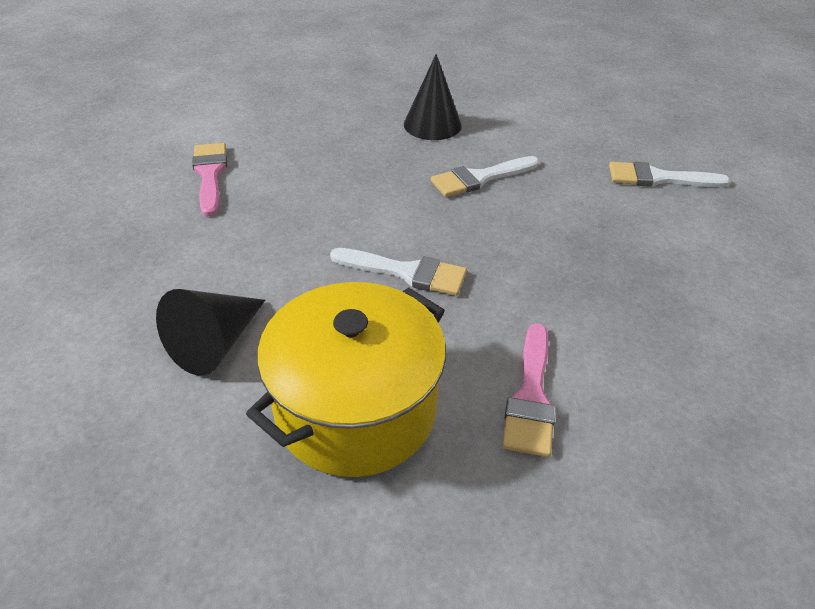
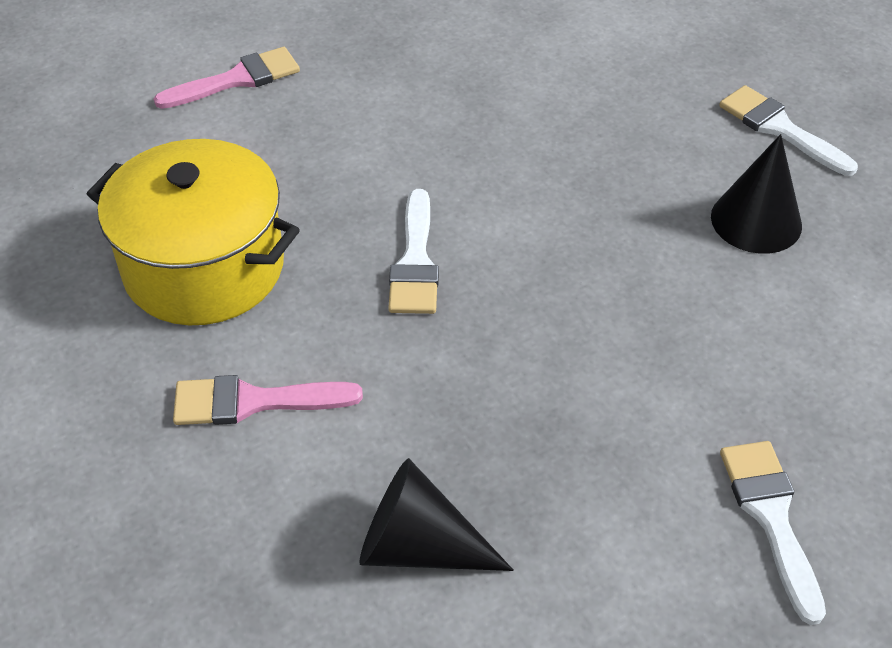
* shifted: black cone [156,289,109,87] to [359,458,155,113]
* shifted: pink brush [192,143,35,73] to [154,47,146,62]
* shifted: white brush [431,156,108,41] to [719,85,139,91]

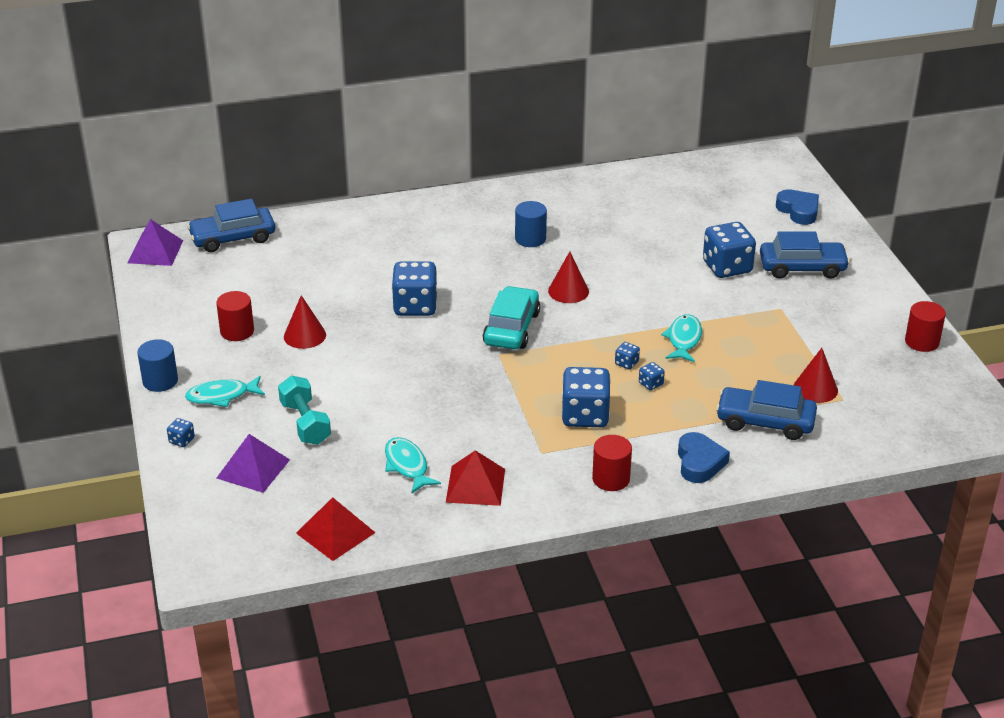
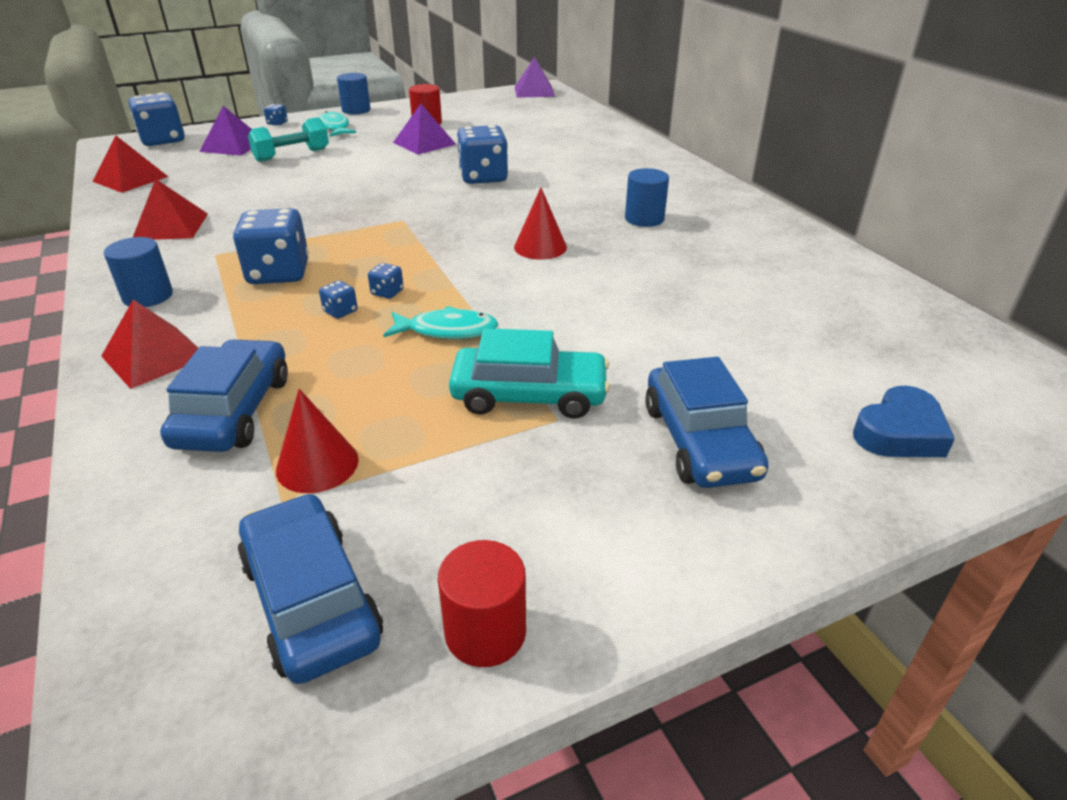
* gone: turquoise fish [385,437,56,57]
* shifted: blue car [187,199,88,53] to [238,493,145,191]
* shifted: turquoise car [483,286,57,63] to [449,328,161,91]
* shifted: blue dice [703,222,53,56] to [129,93,56,53]
* swapped: red cone [284,295,42,54] to purple pyramid [393,104,63,51]
* swapped: blue heart [678,432,52,51] to red pyramid [101,299,97,90]
* repainted: red cylinder [592,435,40,56] to blue cylinder [104,237,69,70]

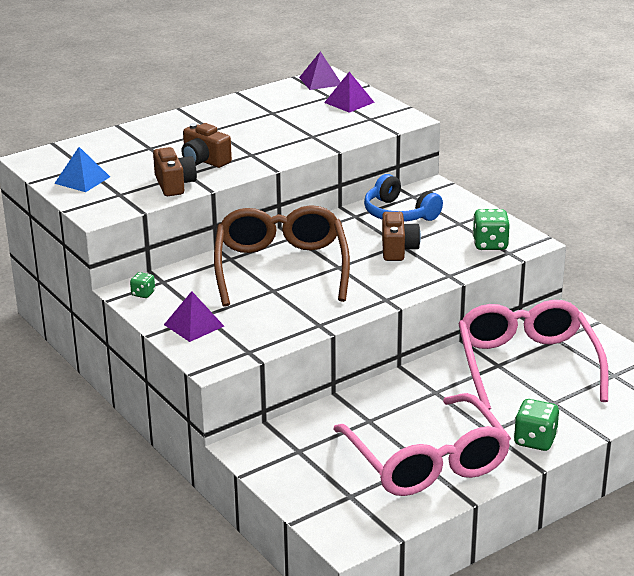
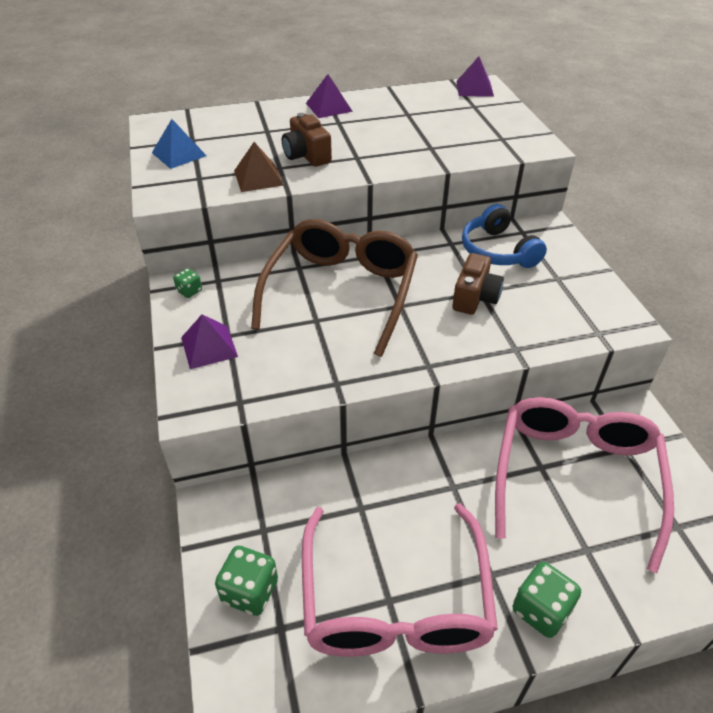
* shifted: purple pyramid [324,72,51,41] to [306,74,47,44]
* shifted: green dice [473,209,37,41] to [215,546,63,70]
* swapped: brown camera [153,147,44,49] to brown pyramid [234,142,50,50]

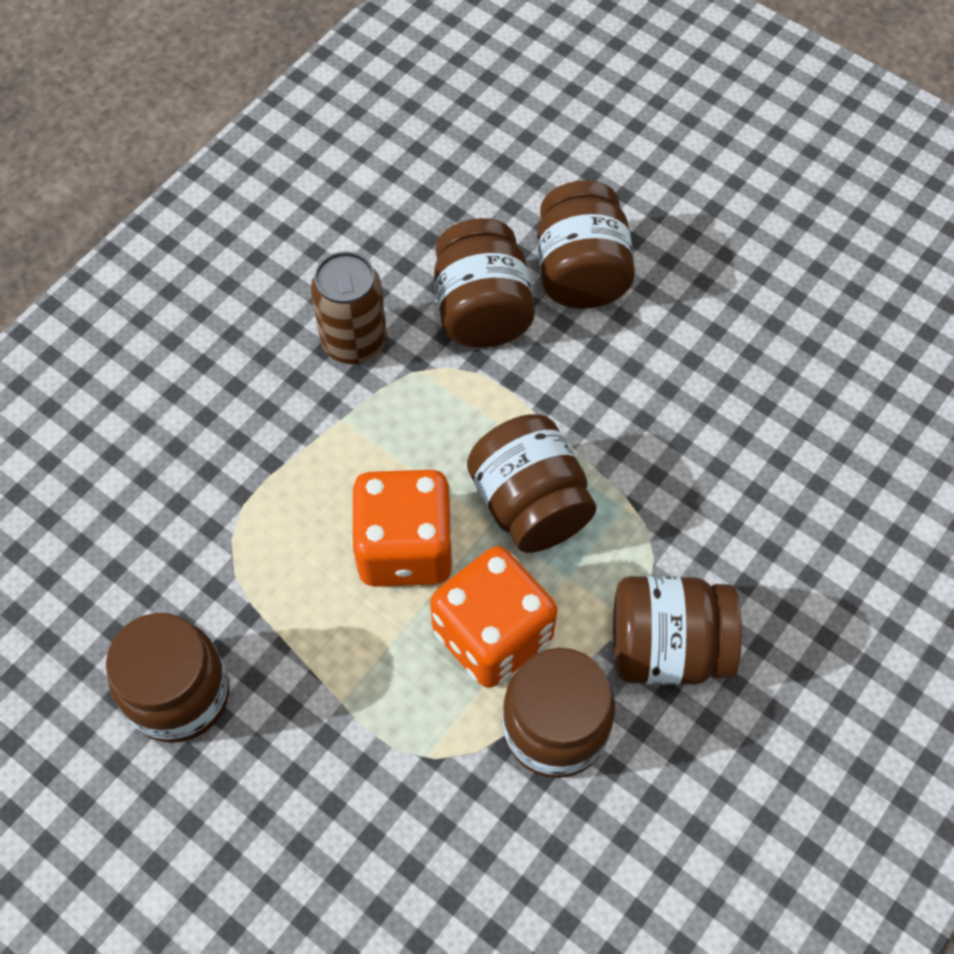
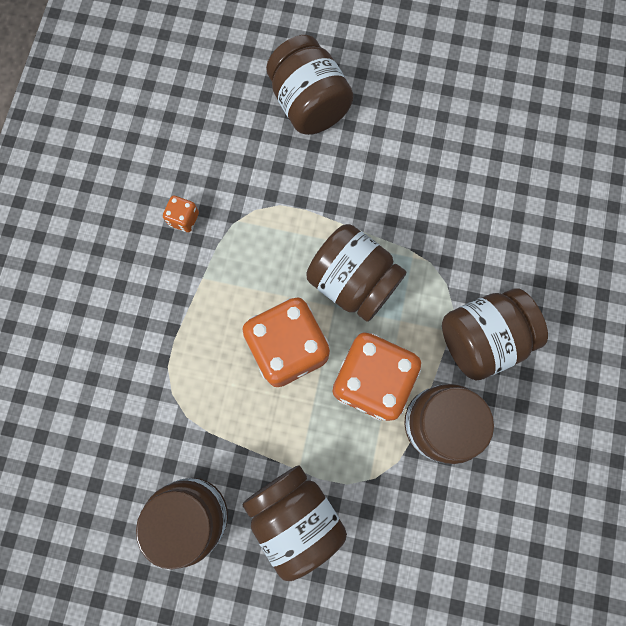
* shifted: brown jar [434,218,101,130] to [243,466,104,115]
* swapped: brown can [311,251,76,113] to orange dice [163,195,36,37]

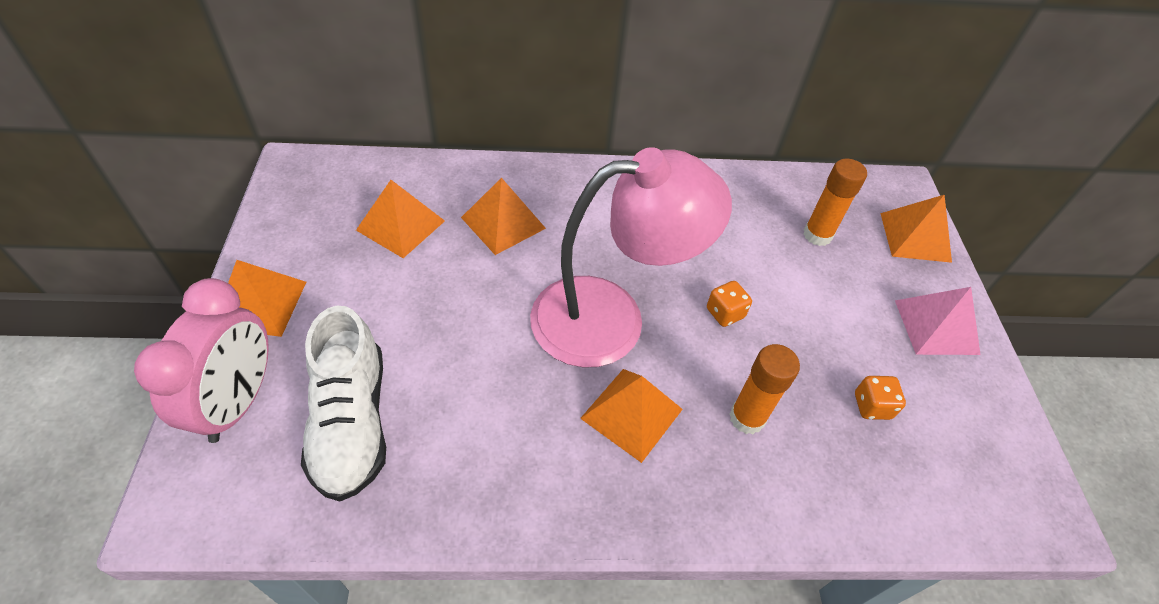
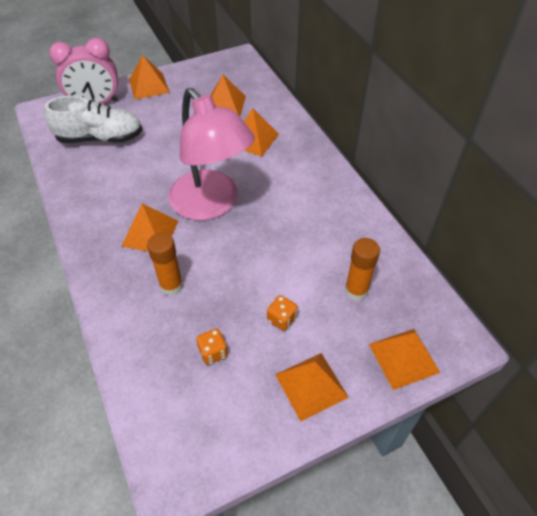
* shifted: orange dice [707,281,45,46] to [267,295,31,36]
* repainted: pink pyramid [895,287,86,68] to orange pyramid [275,353,74,68]
* rotated: white shoe [301,306,85,196] = [44,96,98,47] 150 degrees counterclockwise

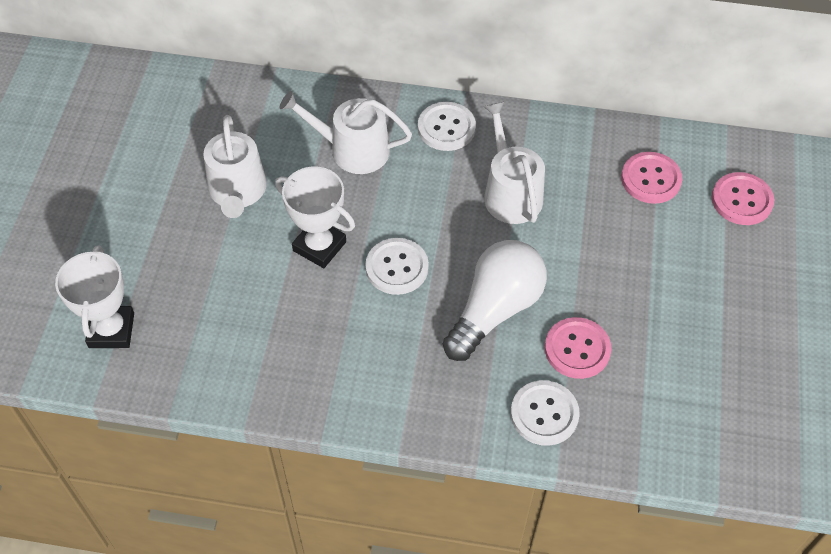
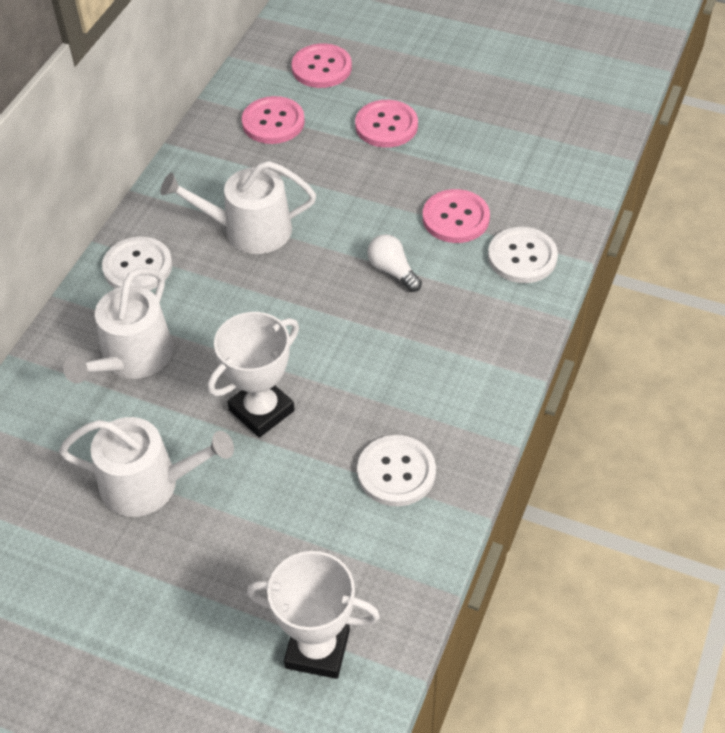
* new: pink button [355,100,63,48]
* shifted: white button [365,238,64,57] to [357,435,79,71]
* scaled: white light bulb [443,240,104,121] = [367,234,55,58] x0.47

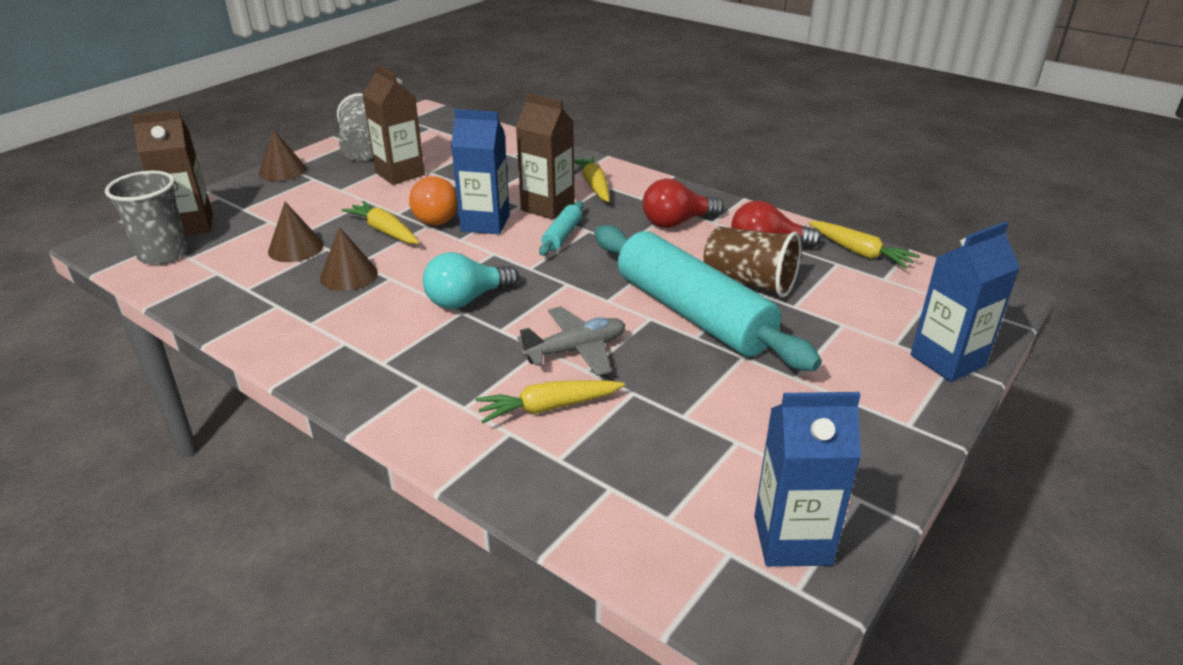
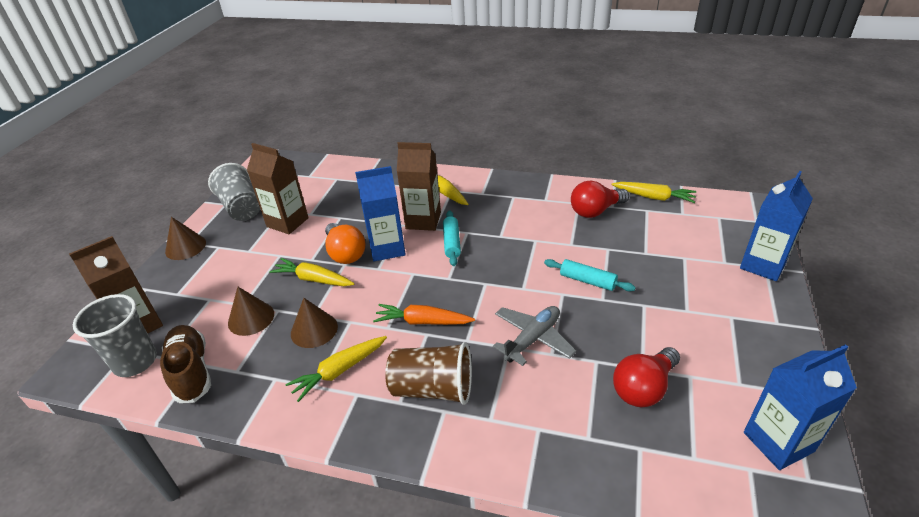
* new: brown shoe [160,325,51,78]
* shifted: yellow carrot [475,380,150,43] to [286,336,101,66]
* shifted: red light bulb [643,179,81,49] to [613,347,67,60]
* shifted: brown cup [703,226,98,72] to [385,342,87,63]
* swapped: turquoise light bulb [423,252,96,57] to orange carrot [373,304,102,21]
* scaled: turquoise rolling pin [594,225,228,146] = [544,259,92,32] x0.41

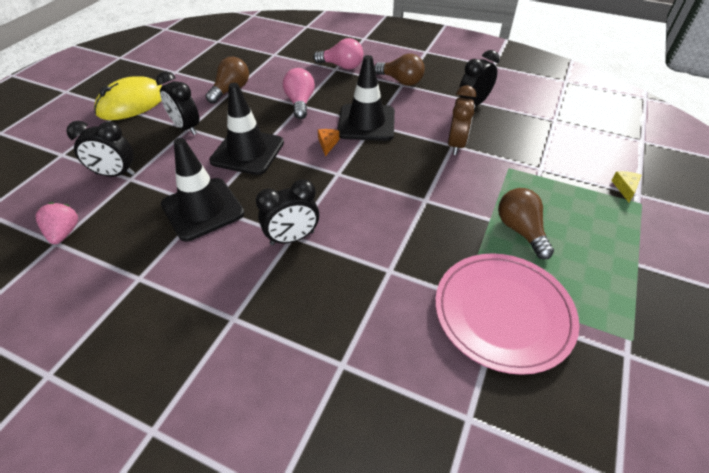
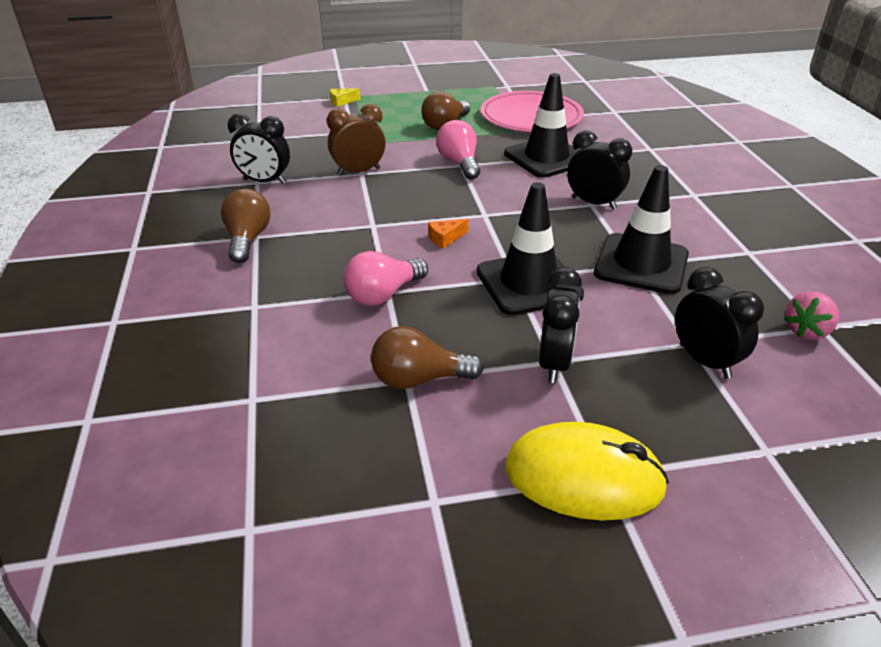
* shifted: pink light bulb [313,38,50,31] to [436,120,44,60]
* shifted: black traffic cone [337,55,58,86] to [504,73,75,105]

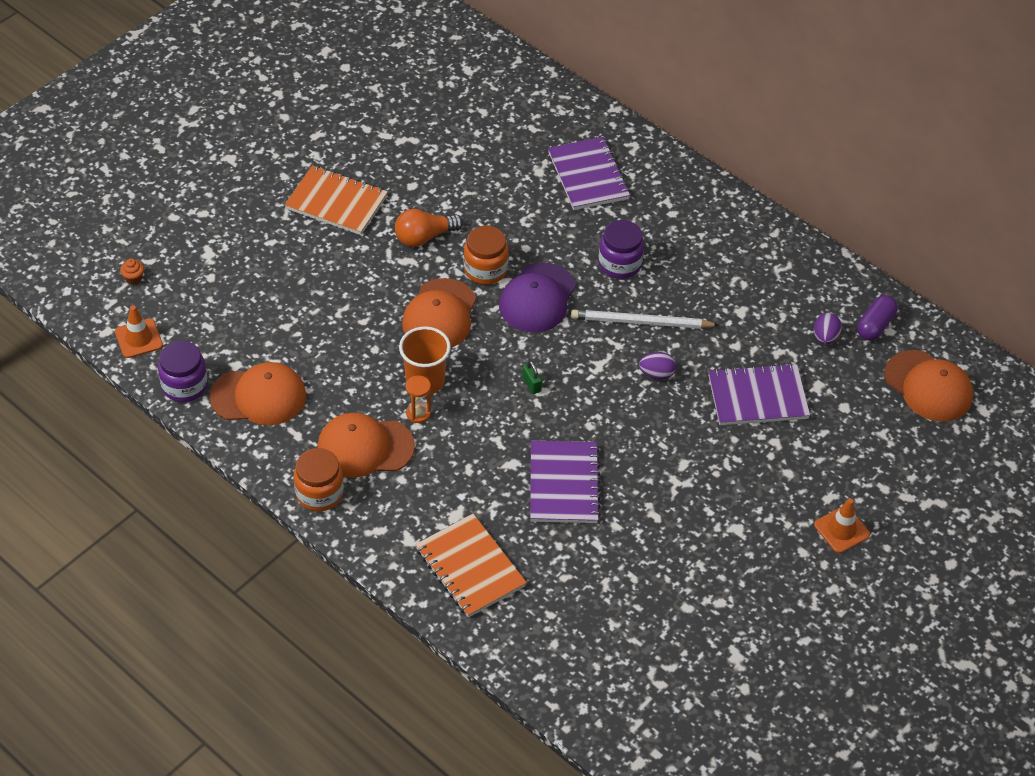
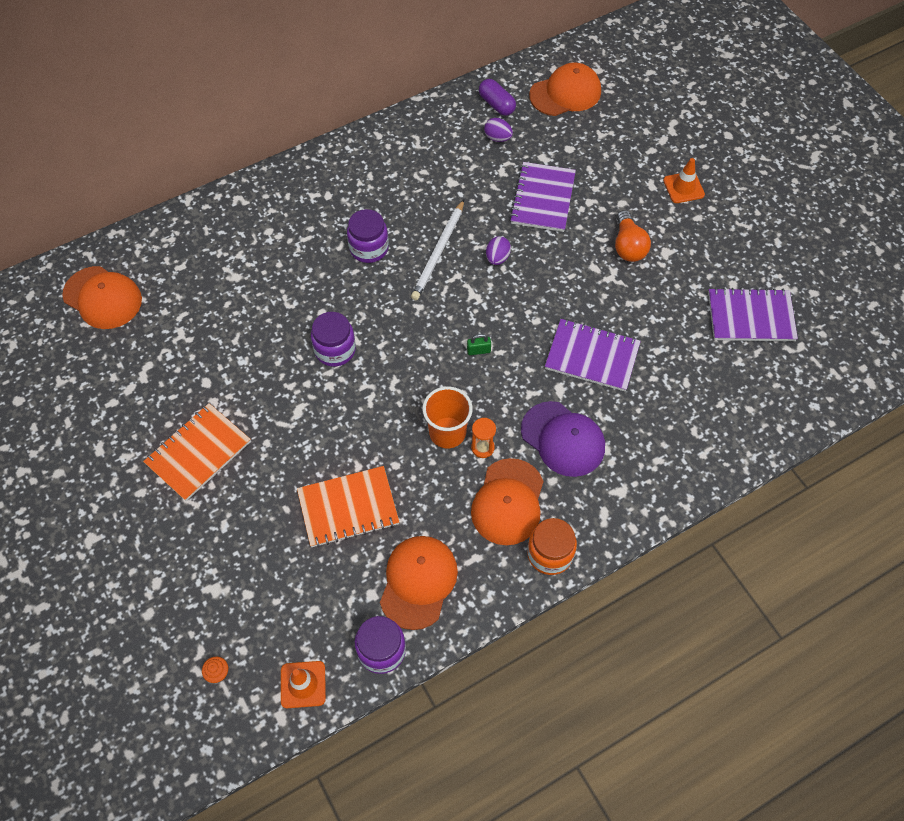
* shifted: orange light bulb [395,209,68,38] to [615,210,36,52]
* shifted: orange cap [402,278,74,70] to [62,266,80,63]
* shifted: orange notebook [415,514,112,104] to [297,466,102,81]
* shifted: purple cap [499,262,77,70] to [521,401,84,76]
* shifted: purple notebook [548,137,82,73] to [708,288,90,53]
* repainted: orange jar [464,226,45,59] to purple jar [311,312,45,55]

